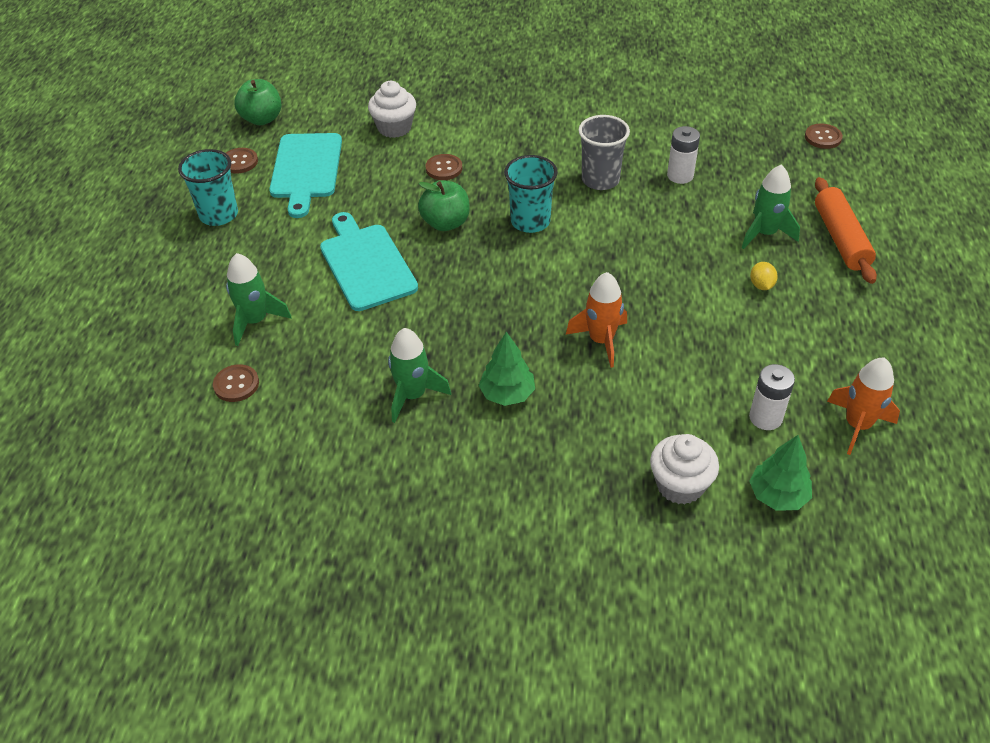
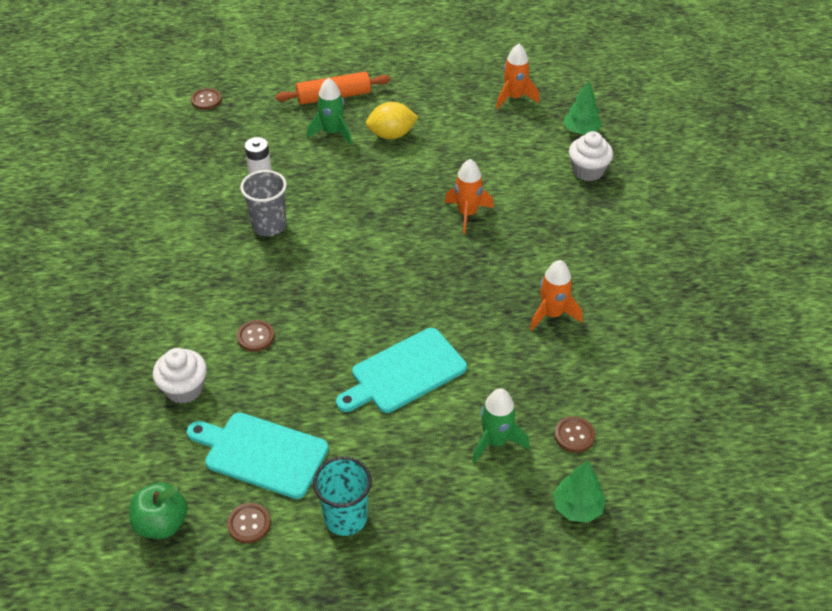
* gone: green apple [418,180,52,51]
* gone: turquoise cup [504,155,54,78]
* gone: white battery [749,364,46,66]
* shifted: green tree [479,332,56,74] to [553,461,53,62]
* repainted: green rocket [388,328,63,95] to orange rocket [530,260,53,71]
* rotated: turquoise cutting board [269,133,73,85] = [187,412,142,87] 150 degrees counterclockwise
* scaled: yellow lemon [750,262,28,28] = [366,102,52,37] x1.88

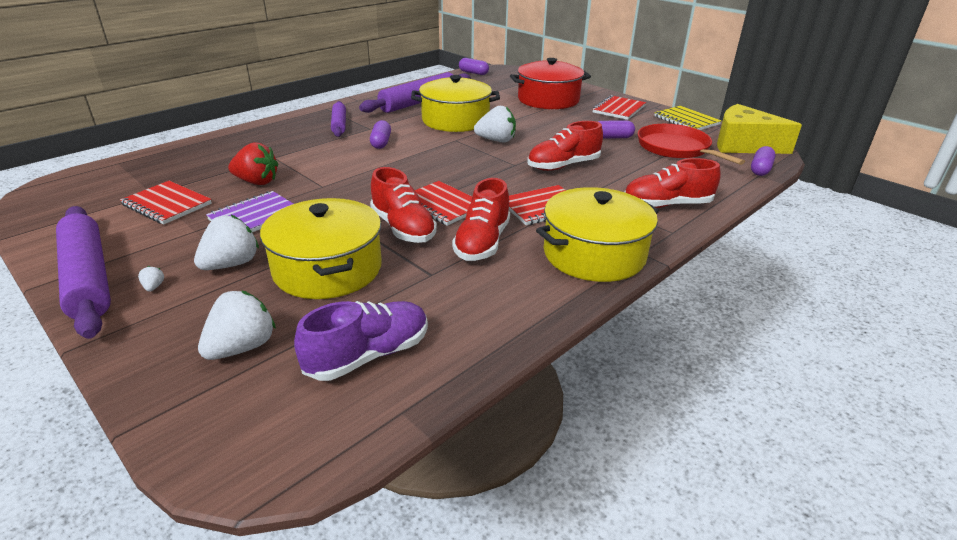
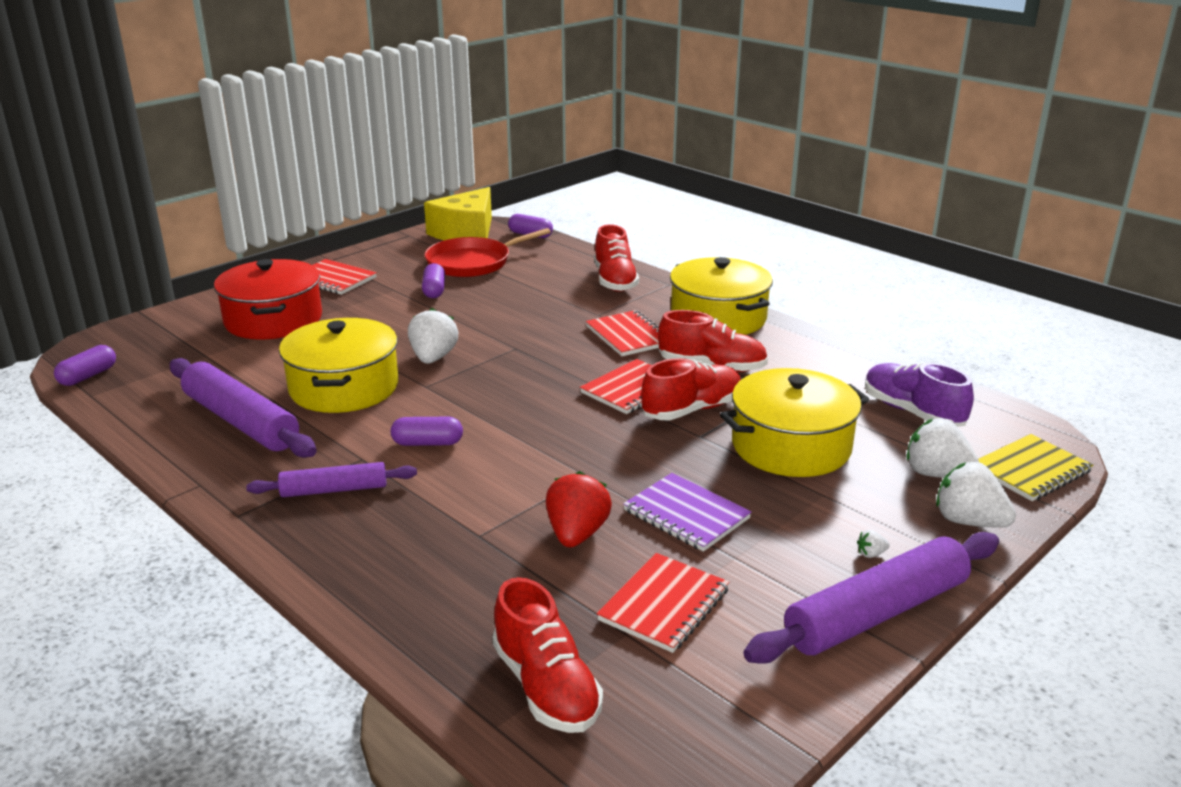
* shifted: white strawberry [194,215,65,55] to [936,462,80,66]
* shifted: red shoe [527,121,76,50] to [492,577,111,156]
* shifted: yellow notebook [654,106,67,24] to [978,434,115,67]

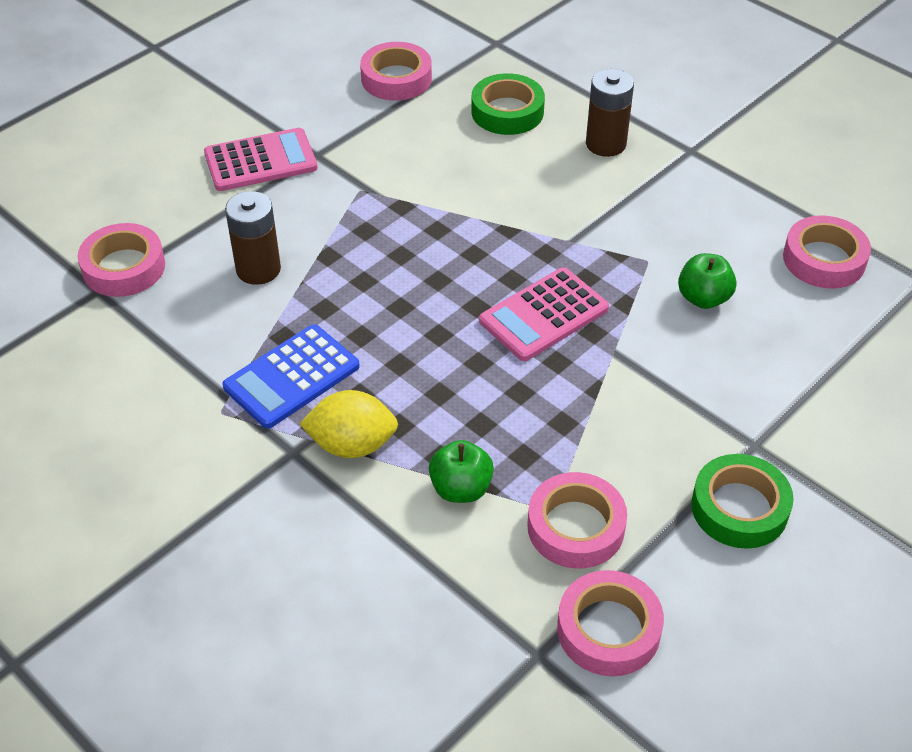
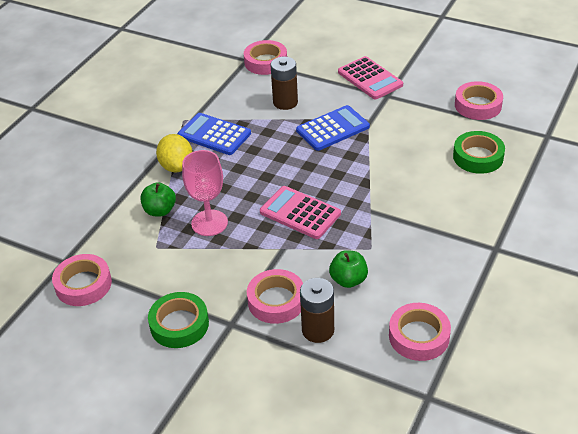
* new: pink goblet [182,150,46,86]
* new: blue calculator [296,105,74,46]
* shifted: pink tape [527,472,100,97] to [247,269,56,55]
* shifted: brown battery [586,69,48,88] to [300,278,34,65]

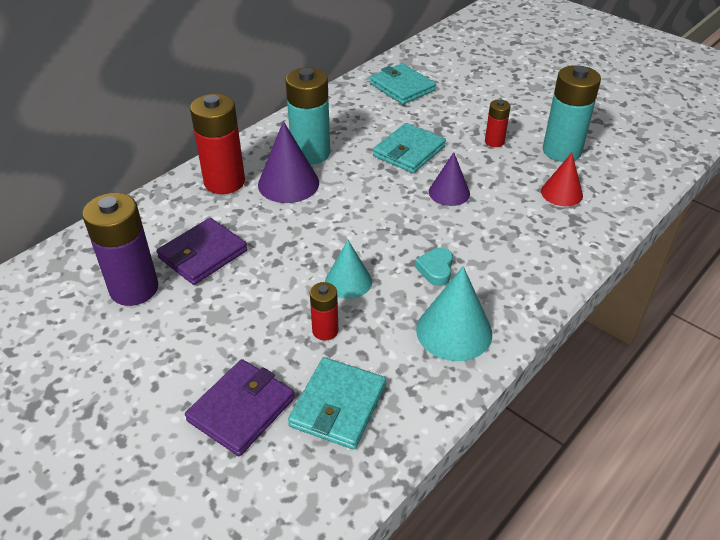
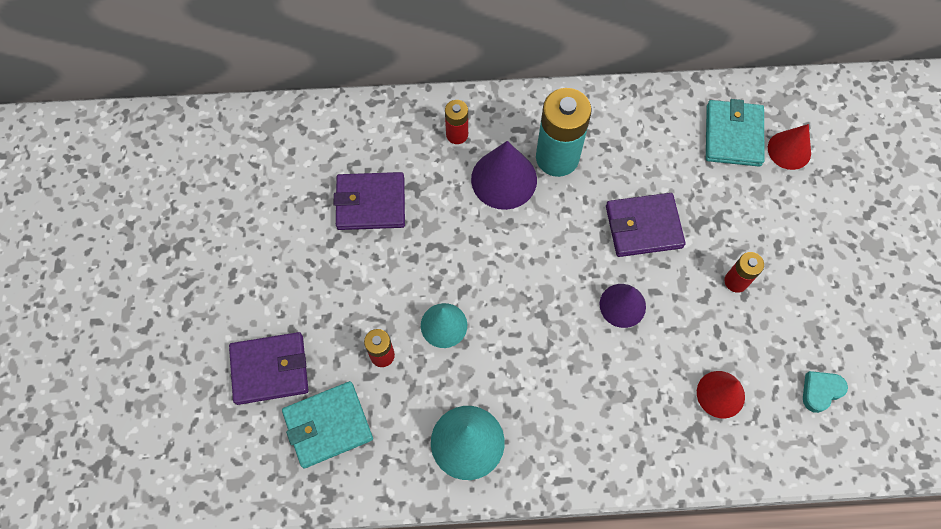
* gone: purple battery [82,193,76,113]
* gone: turquoise battery [543,65,58,97]
* new: red cone [768,124,43,46]
* shifted: turquoise heart [415,248,38,38] to [803,371,45,42]
* repainted: turquoise wallet [373,123,73,50] to purple wallet [606,193,80,64]
* scaled: red battery [190,94,55,100] = [445,100,23,44] x0.52

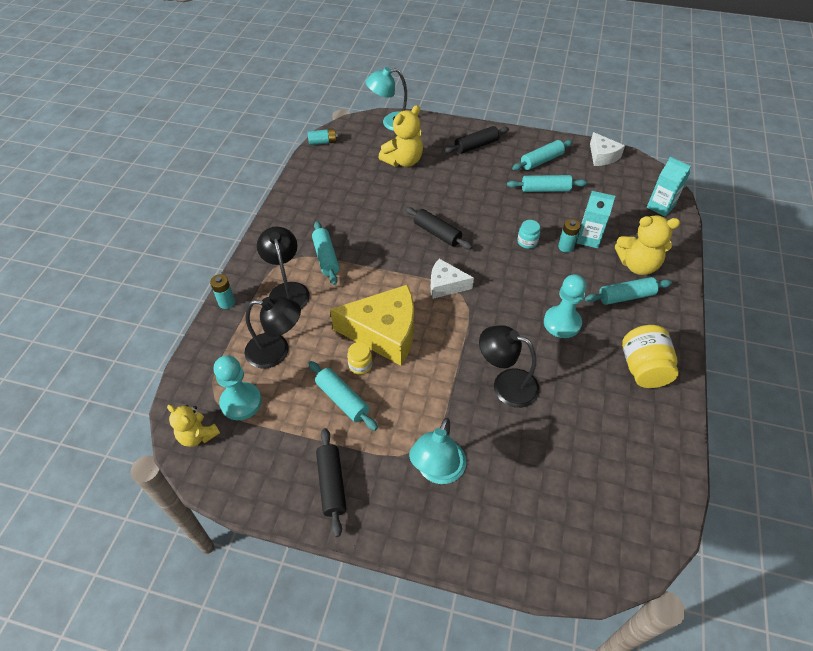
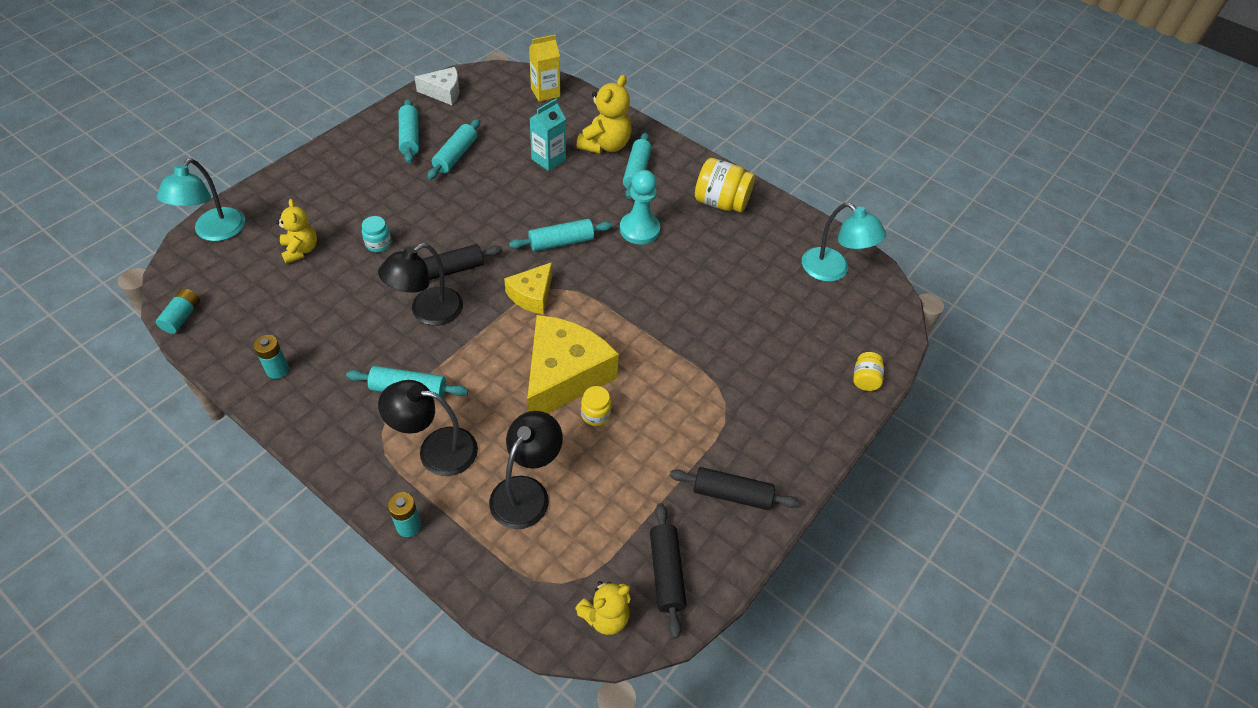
* gone: turquoise pawn [214,355,48,65]
* new: yellow jar [853,352,31,39]
* shifted: turquoise rolling pin [308,361,70,70] to [509,219,103,32]
* shifted: turquoise lamp [409,418,57,66] to [802,203,84,79]
* shifted: black rolling pin [444,126,65,28] to [650,503,36,136]
* shifted: black lamp [479,325,61,83] to [378,243,85,83]
* shifted: turquoise jar [517,220,23,29] to [362,216,29,36]
* shifted: turquoise battery [558,219,23,34] to [254,335,35,44]
* repainted: white cheese [431,259,43,40] to yellow cheese [504,262,48,53]
* repainted: turquoise carton [647,157,44,60] to yellow carton [529,35,31,67]
* scaled: yellow teddy bear [378,105,45,62] = [276,199,41,65] x0.66

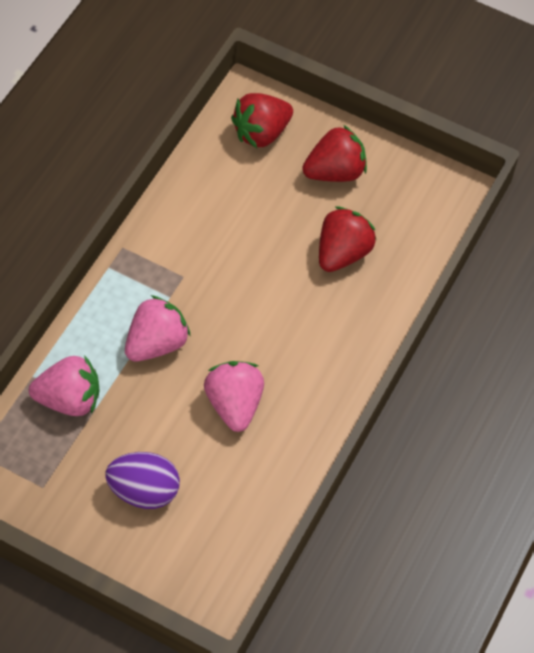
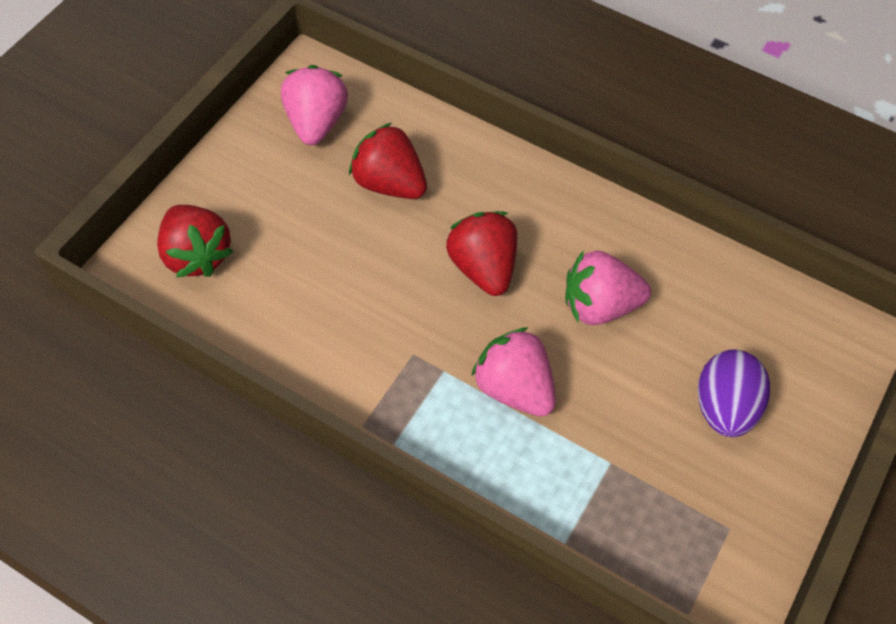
* shifted: pink strawberry [29,355,70,61] to [281,65,67,80]
* shifted: red strawberry [302,125,65,57] to [446,211,71,85]

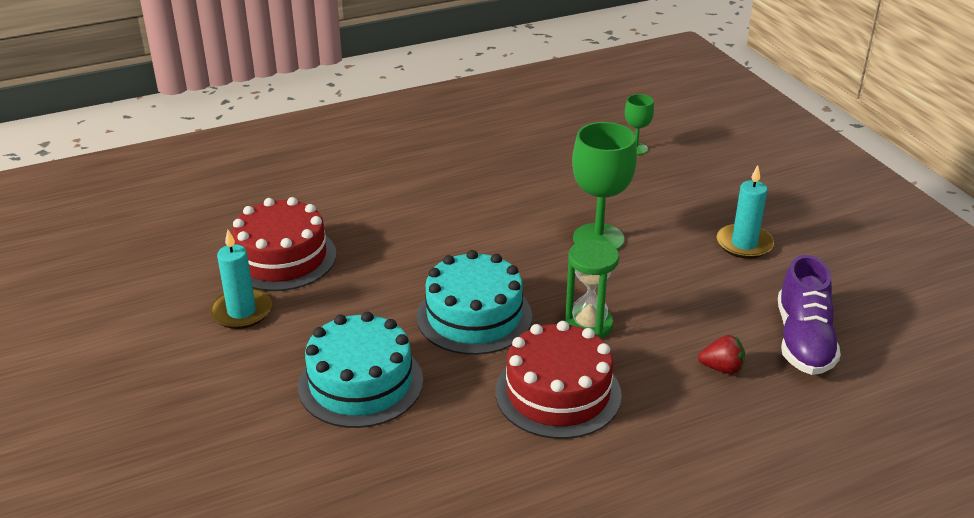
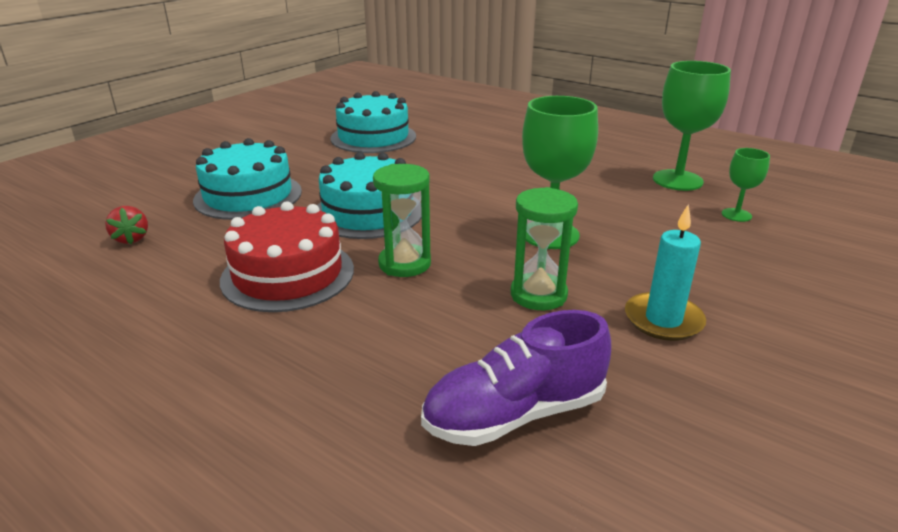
* gone: turquoise candle [210,230,62,99]
* new: green hourglass [511,187,67,123]
* new: green goblet [653,61,78,130]
* shifted: red strawberry [698,335,47,39] to [105,206,43,38]
* repainted: red cake [232,197,105,94] to turquoise cake [331,91,85,62]

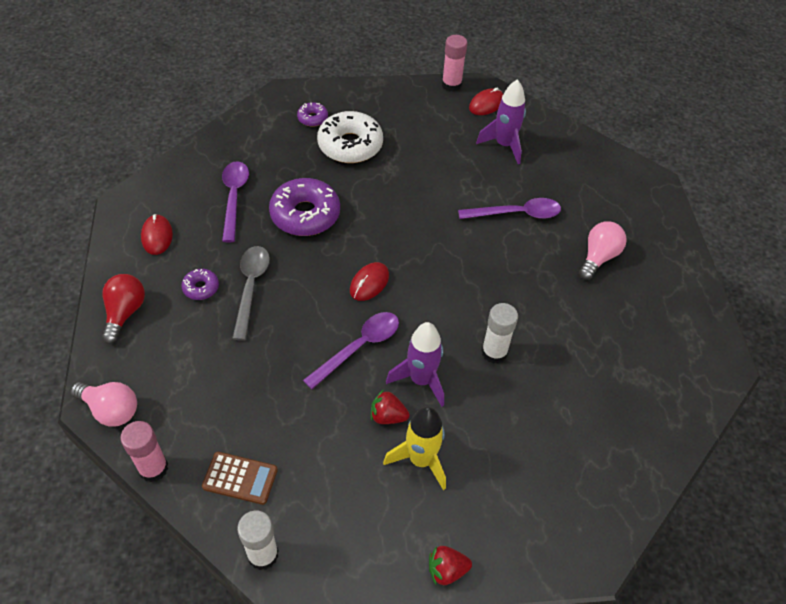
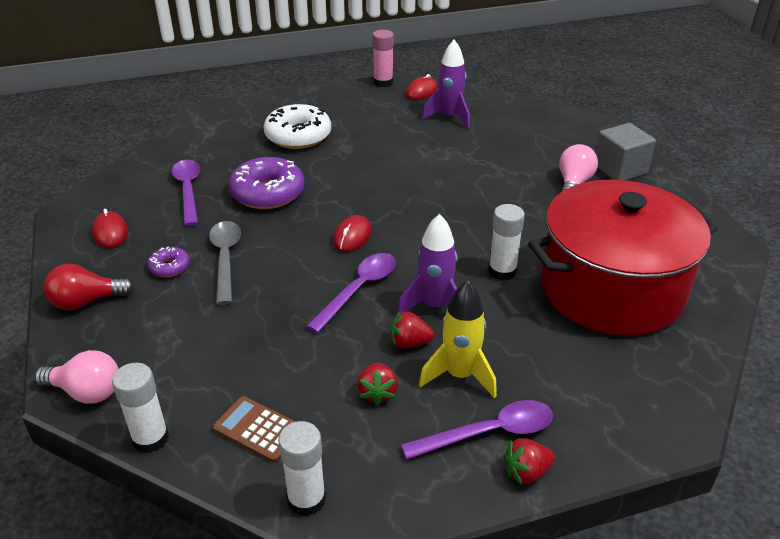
* gone: purple donut [297,102,31,25]
* new: red strawberry [357,363,41,43]
* new: red pot [528,180,190,156]
* new: grey cube [595,123,61,57]
* shifted: purple spoon [458,198,103,21] to [401,400,152,59]
* repainted: pink glue stick [120,421,48,61] to white glue stick [112,363,57,90]
* rotated: red light bulb [102,274,43,70] = [44,264,90,46] 105 degrees counterclockwise
* rotated: brown calculator [202,452,76,53] = [213,396,83,67] 150 degrees counterclockwise

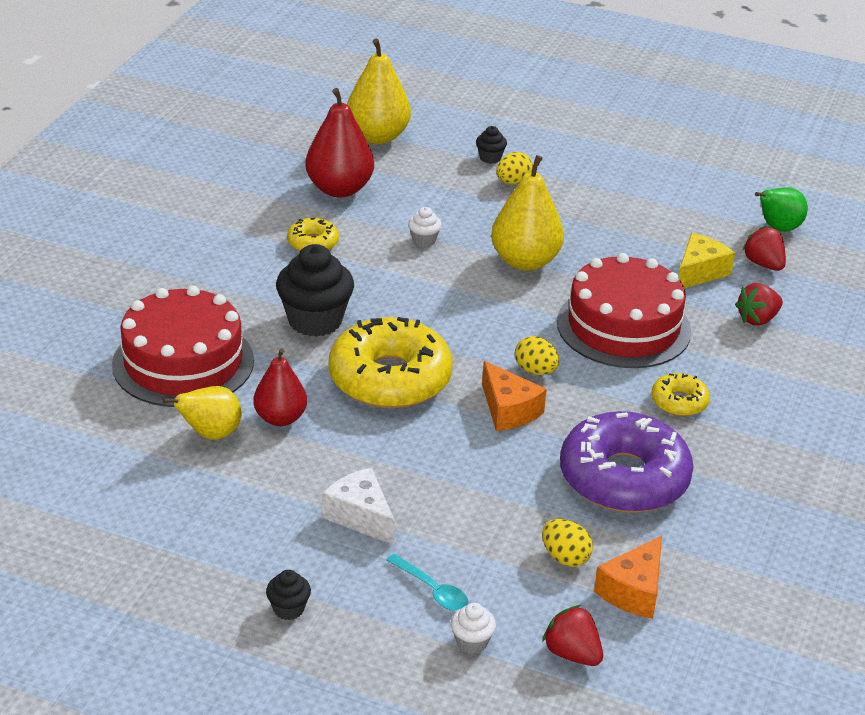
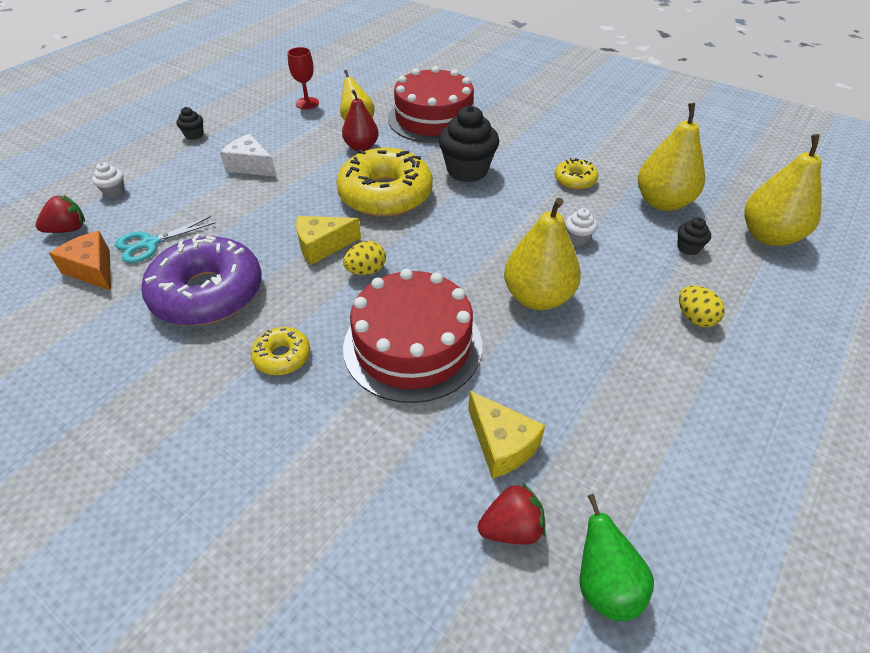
* gone: turquoise spoon [386,554,83,57]
* gone: red strawberry [735,283,48,43]
* new: red goblet [287,47,32,62]
* shifted: black cupcake [476,126,31,38] to [677,217,34,38]
* swapped: yellow egg [542,519,51,48] to turquoise scissors [115,216,100,47]
* repainted: red pear [305,88,69,109] to yellow pear [638,103,67,108]
* repainted: orange cheese [482,361,65,70] to yellow cheese [296,216,65,49]
* rotated: white cheese [322,467,73,78] = [220,134,56,43] 120 degrees counterclockwise

